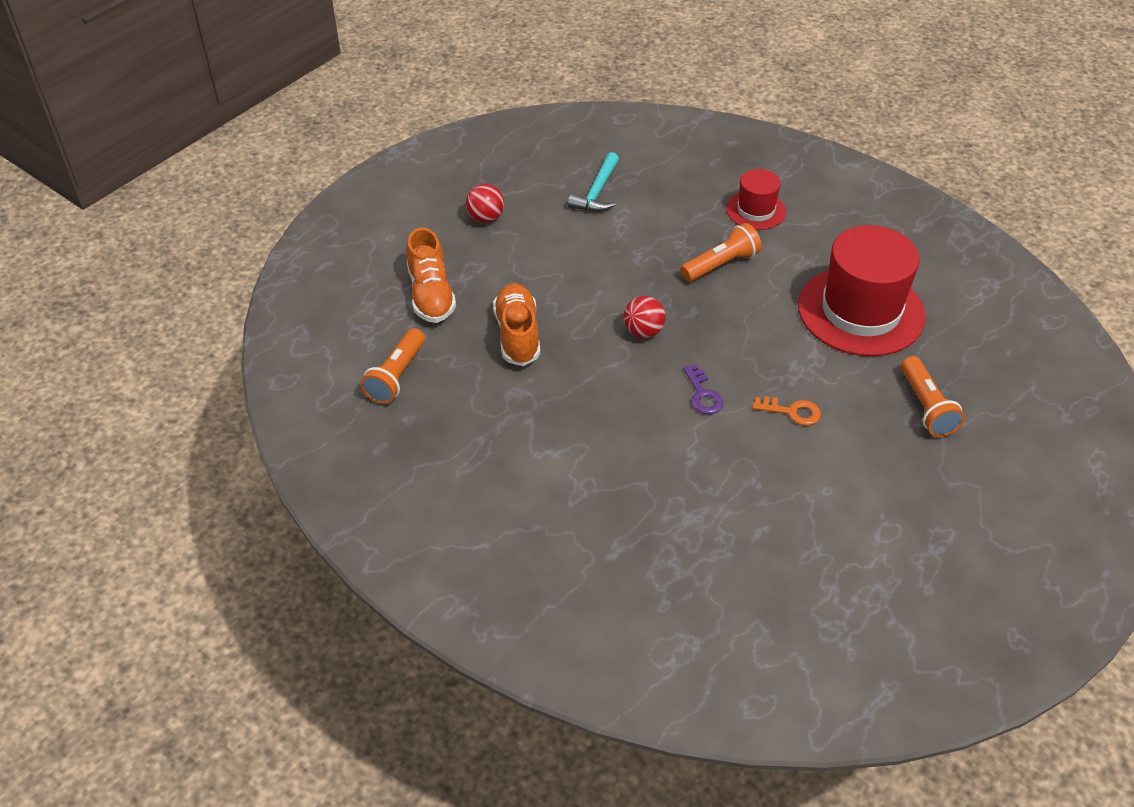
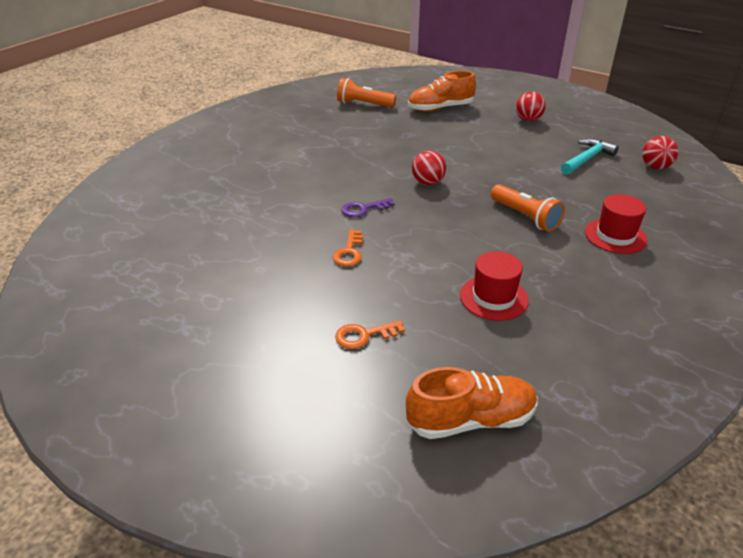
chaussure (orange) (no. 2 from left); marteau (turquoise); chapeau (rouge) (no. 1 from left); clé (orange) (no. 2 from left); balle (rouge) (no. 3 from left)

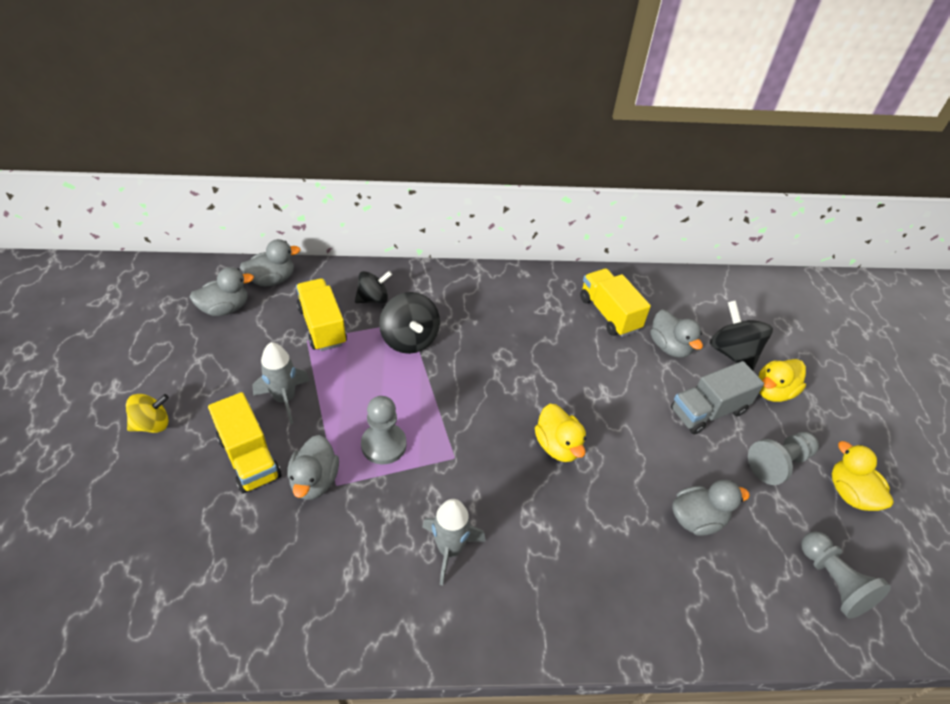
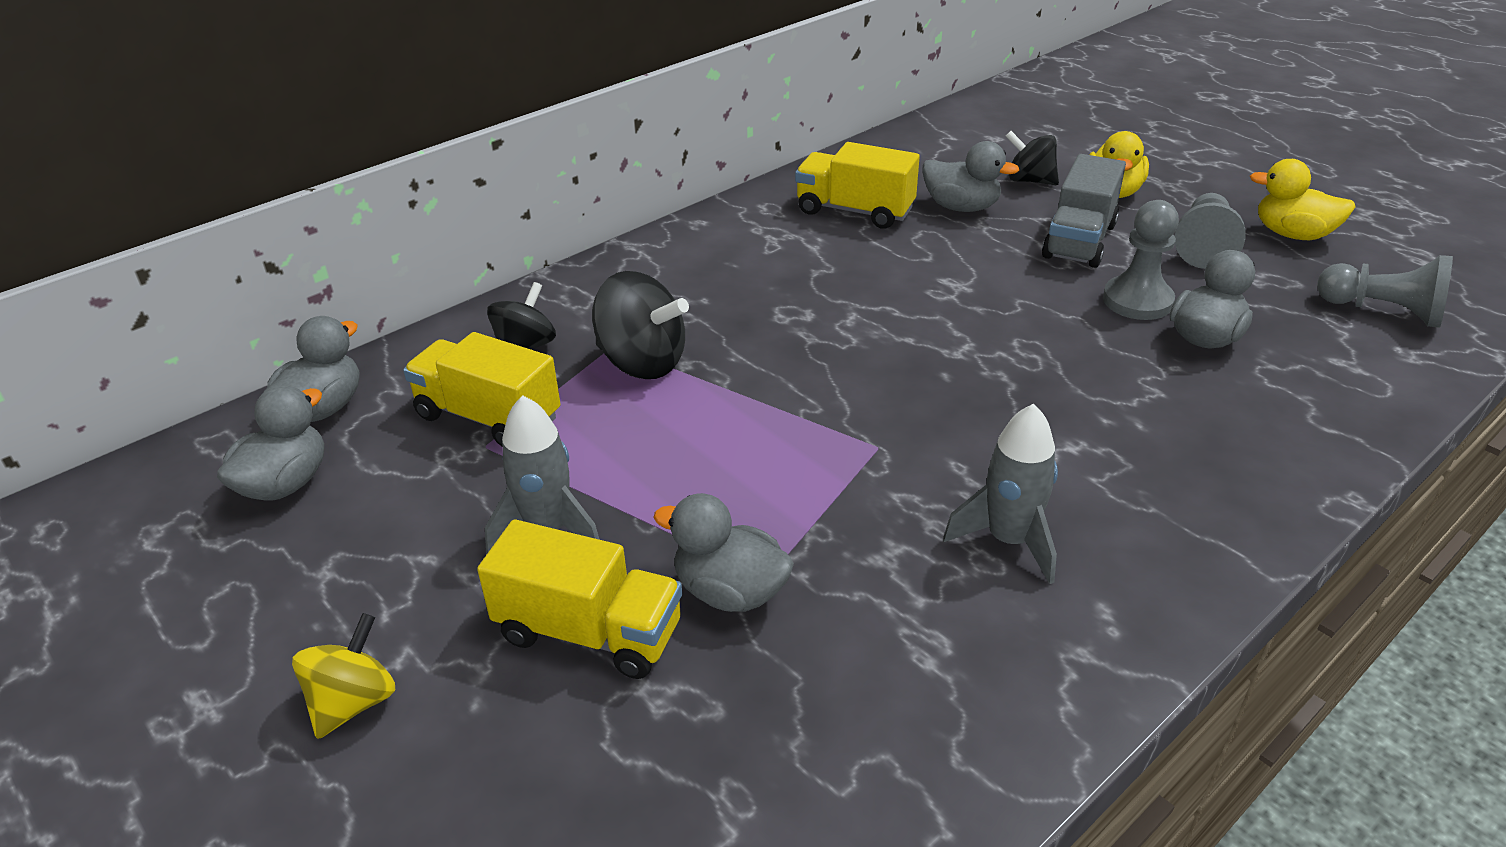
canard (gris) (no. 3 from left); pion (gris) (no. 1 from left); canard (jaune) (no. 1 from left in the first image); toupie (noir) (no. 3 from left)

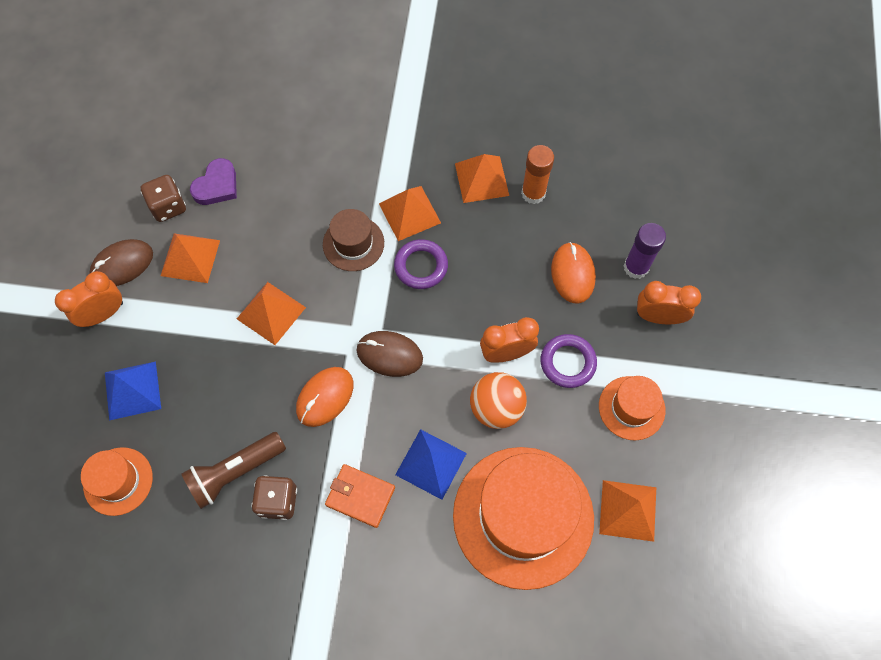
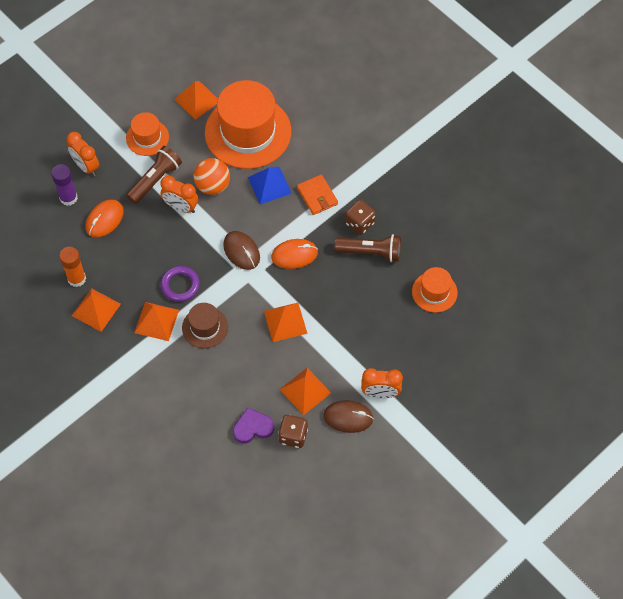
pyramide (bleu) (no. 1 from left in the first image); lampe de poche (marron) (no. 1 from left)

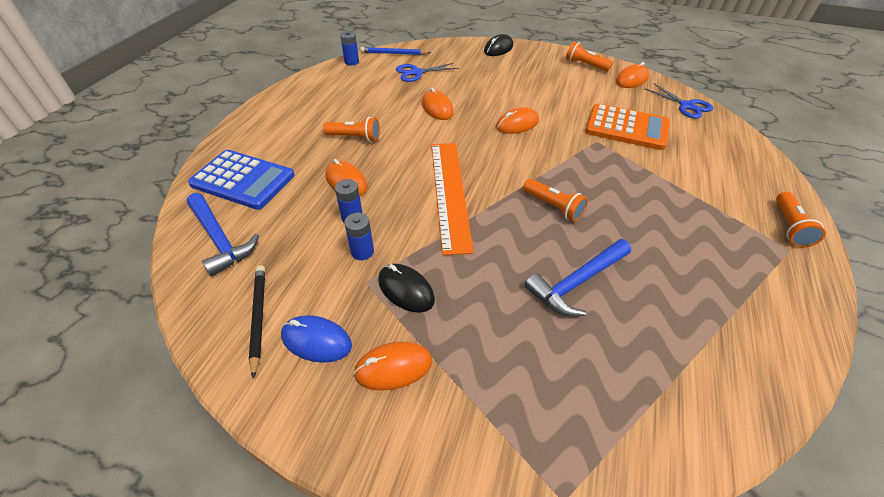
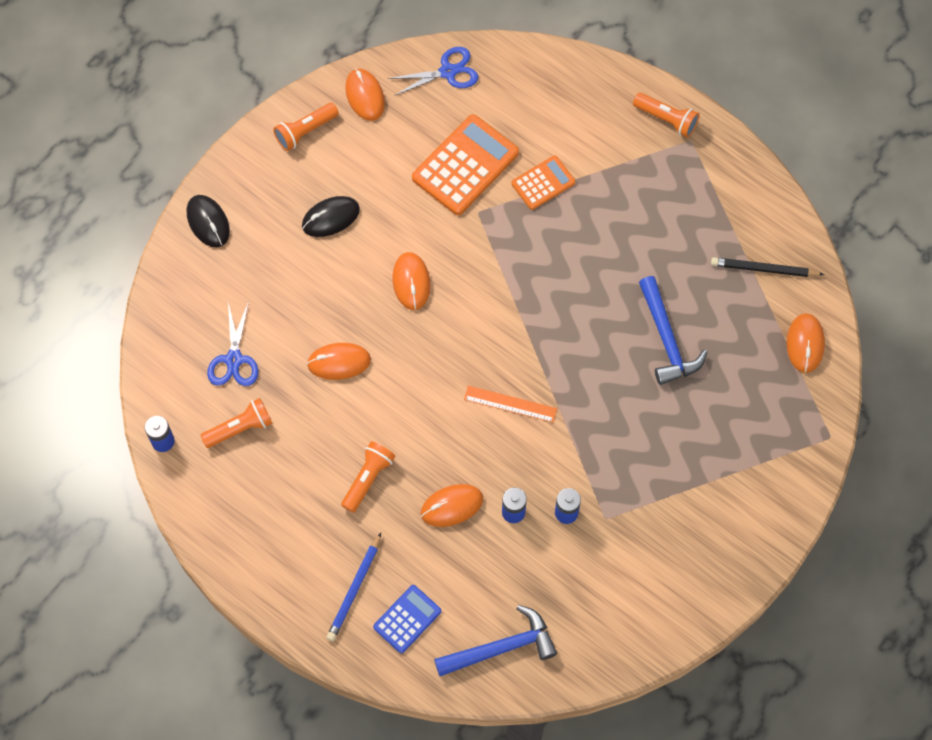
calculatrice (bleu); crayon (noir); souris (bleu); souris (orange) (no. 5 from left); crayon (bleu); souris (noir) (no. 2 from left); règle (orange); lampe de poche (orange) (no. 1 from left); calculatrice (orange) (no. 2 from left)

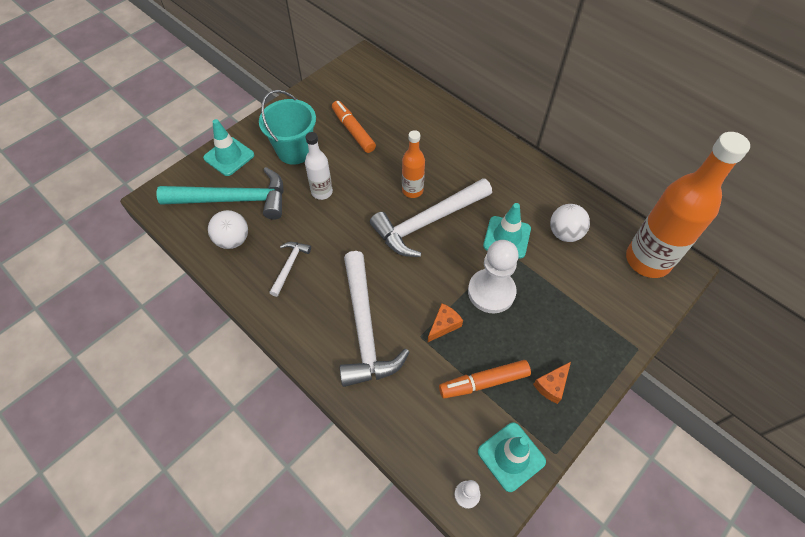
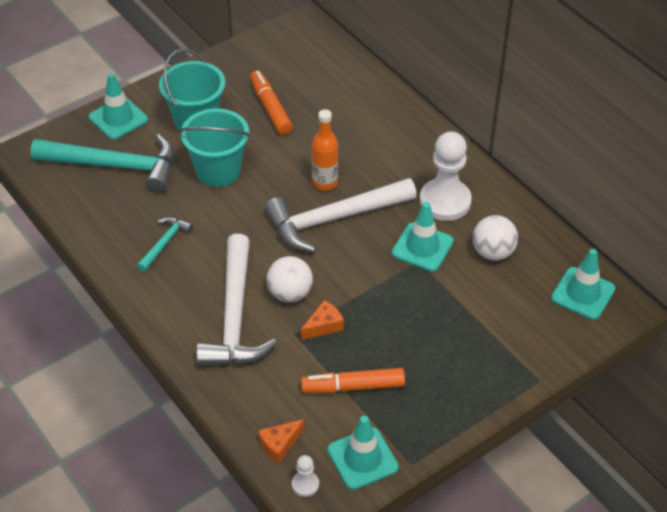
balle (blanc) (no. 1 from left); marteau (turquoise) (no. 2 from left); seau (turquoise) (no. 2 from left); pion (blanc) (no. 2 from left); fromage (orange) (no. 1 from left); cône de chantier (turquoise) (no. 4 from left)

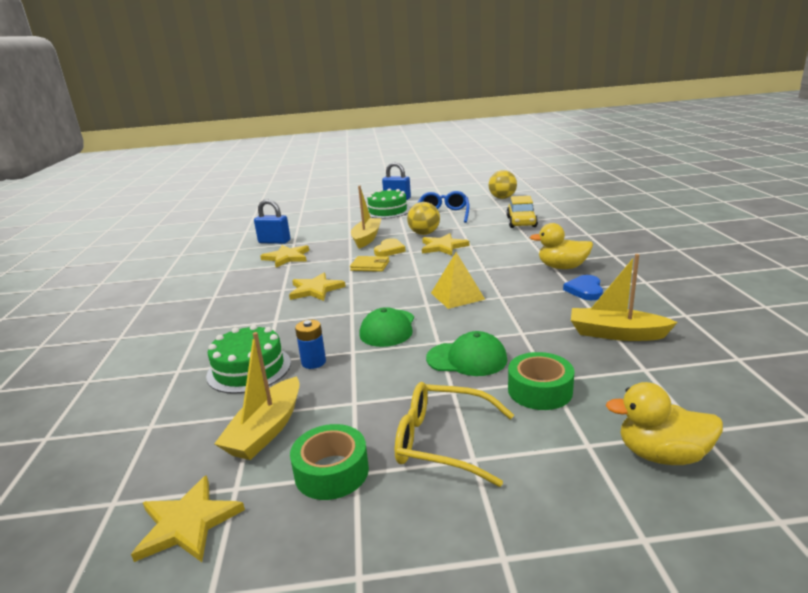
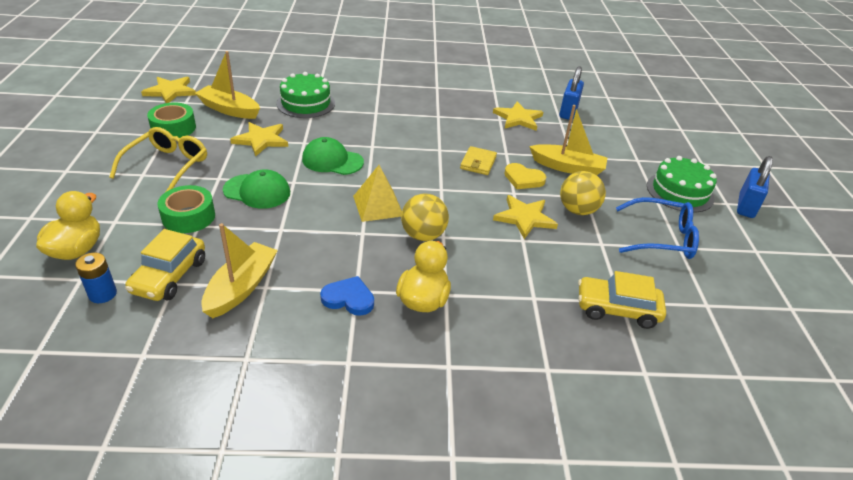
étoile (jaune) (no. 2 from left); pile (bleu); casquette (vert) (no. 1 from left); balle (jaune) (no. 1 from left); voiture (jaune) (no. 1 from left)

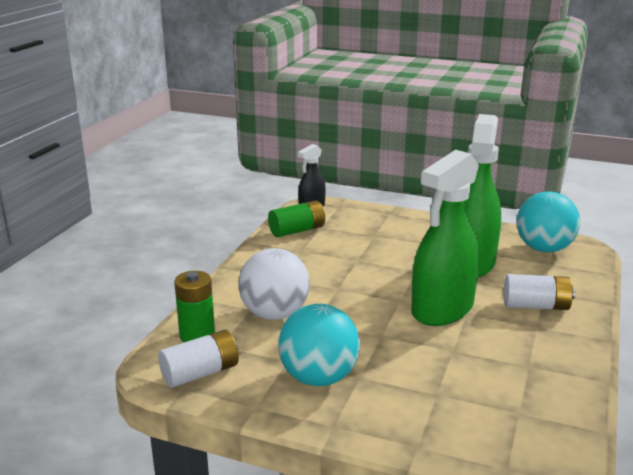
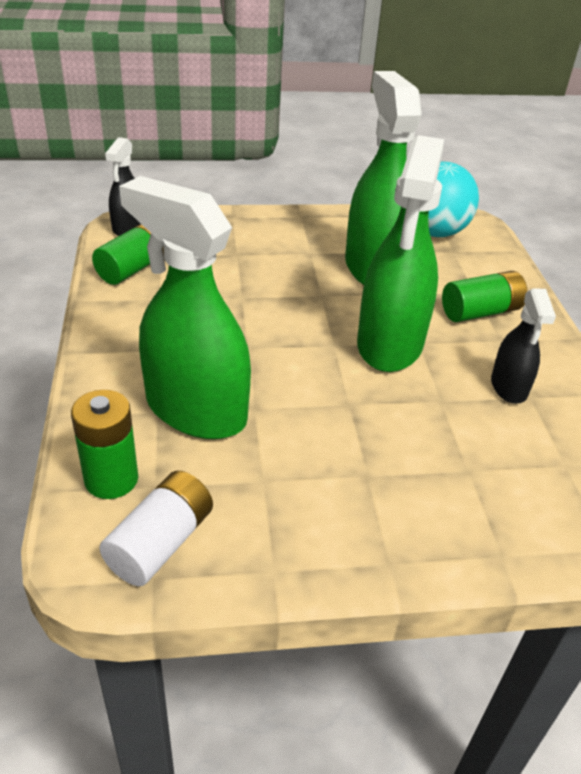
vaporisateur (vert) (no. 1 from left); balle (turquoise) (no. 1 from left in the first image); pile (vert) (no. 3 from left); vaporisateur (noir) (no. 2 from left)

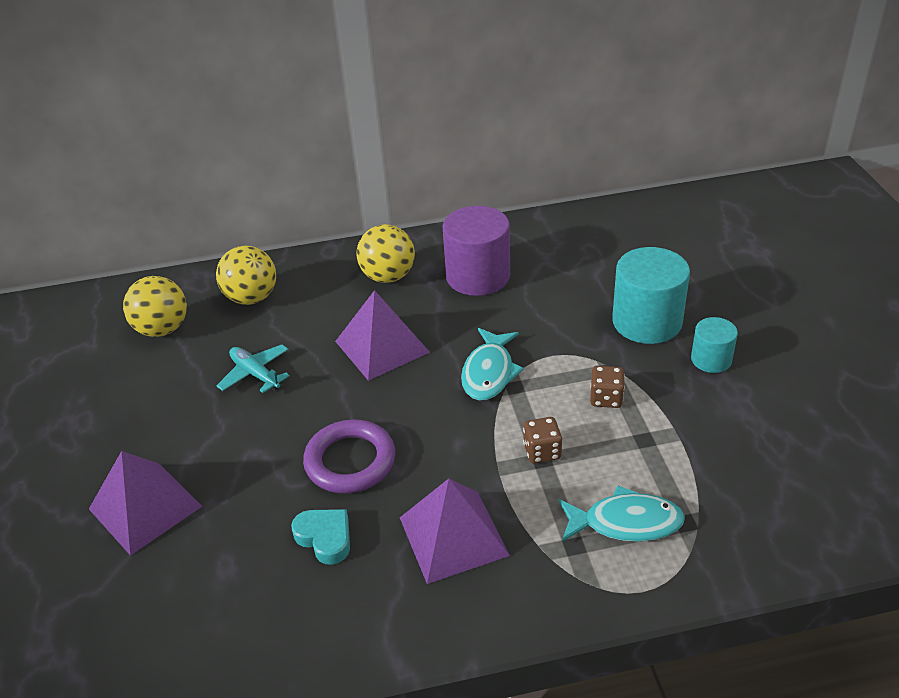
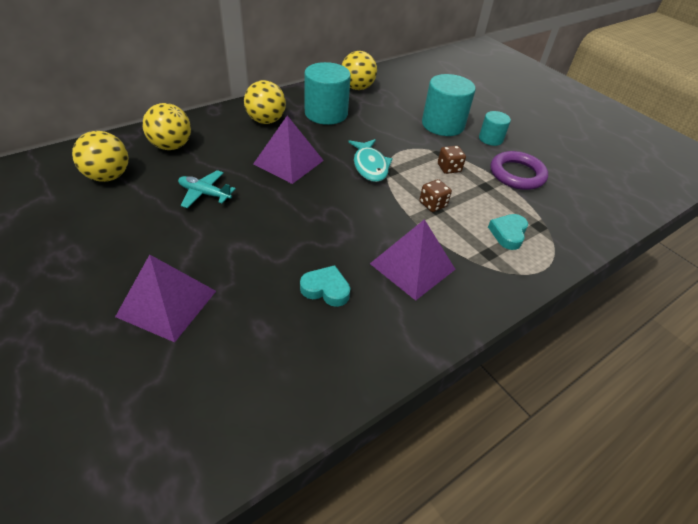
anneau (violet); cylindre (turquoise) (no. 1 from left); cœur (turquoise) (no. 2 from left); balle (jaune) (no. 4 from left)

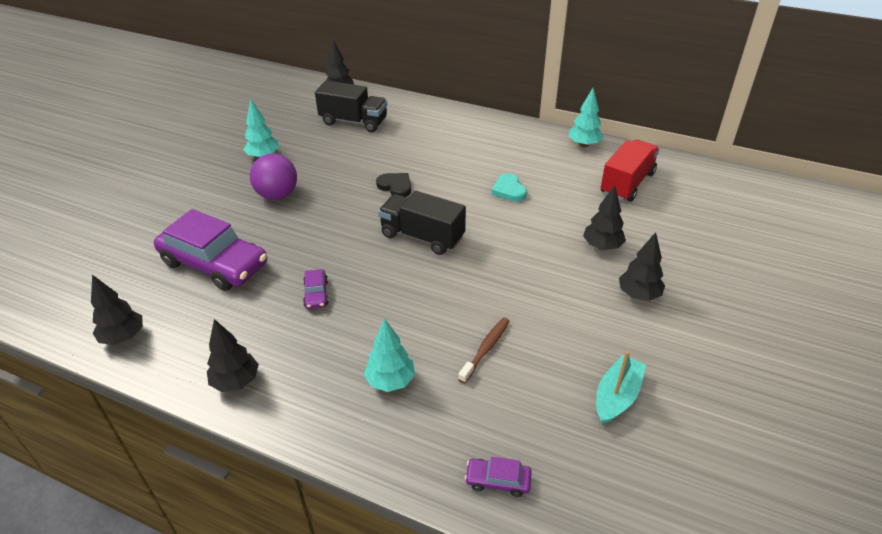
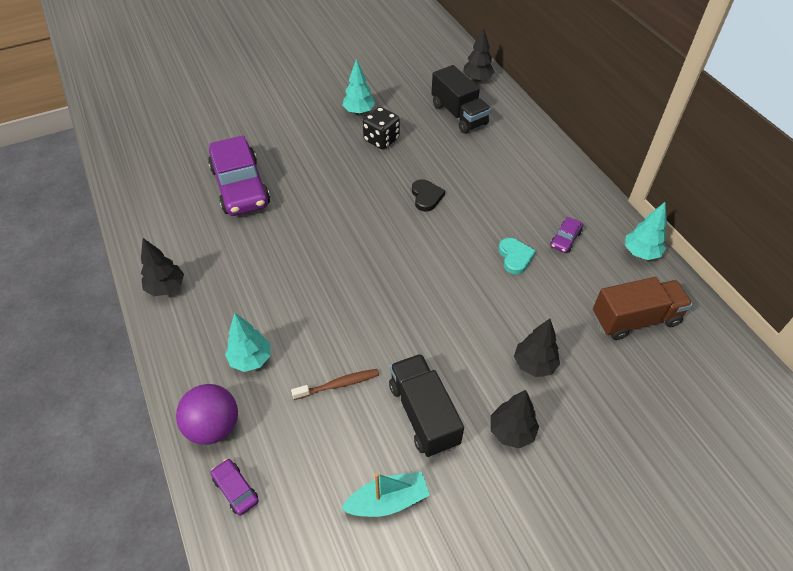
arbre (noir) (no. 1 from left in the first image); balle (violet); voiture (violet) (no. 3 from left); camion (noir) (no. 1 from left); cœur (turquoise); camion (marron); dé (noir)

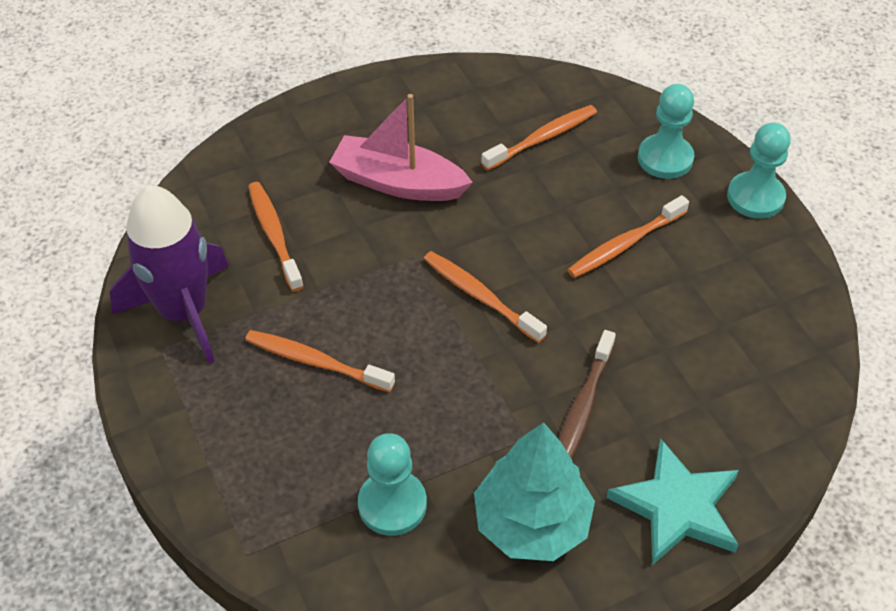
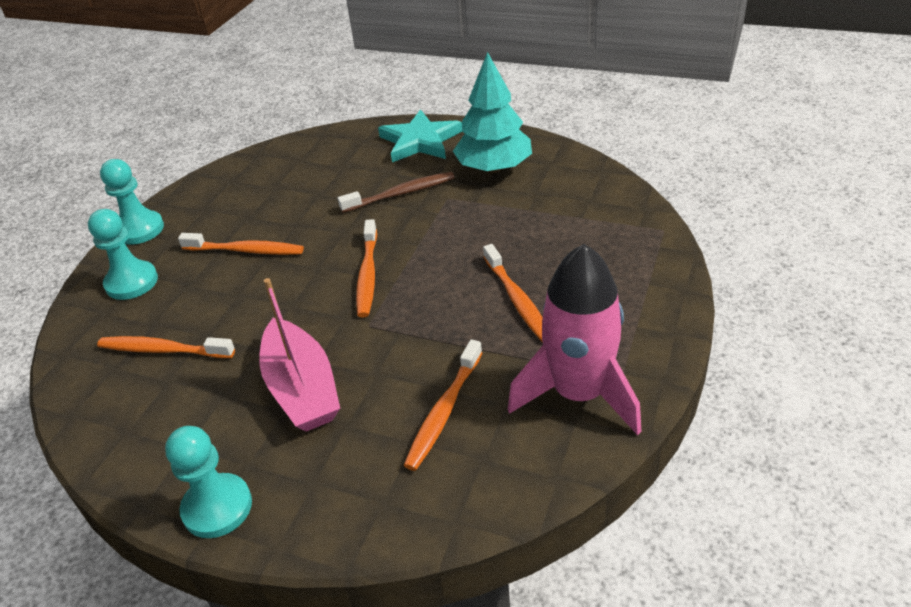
fusée (rose); pion (turquoise) (no. 3 from left)

